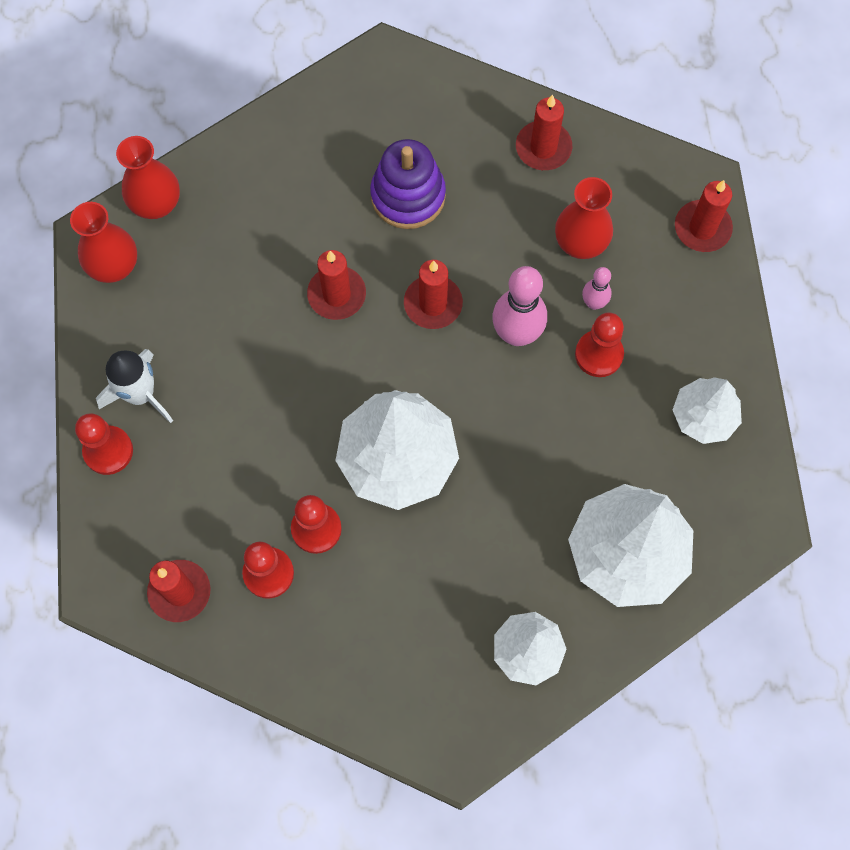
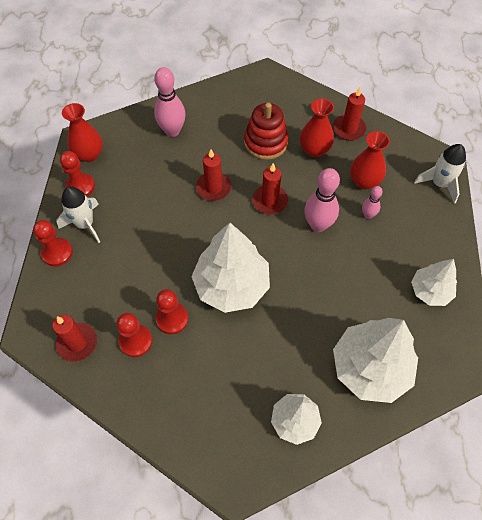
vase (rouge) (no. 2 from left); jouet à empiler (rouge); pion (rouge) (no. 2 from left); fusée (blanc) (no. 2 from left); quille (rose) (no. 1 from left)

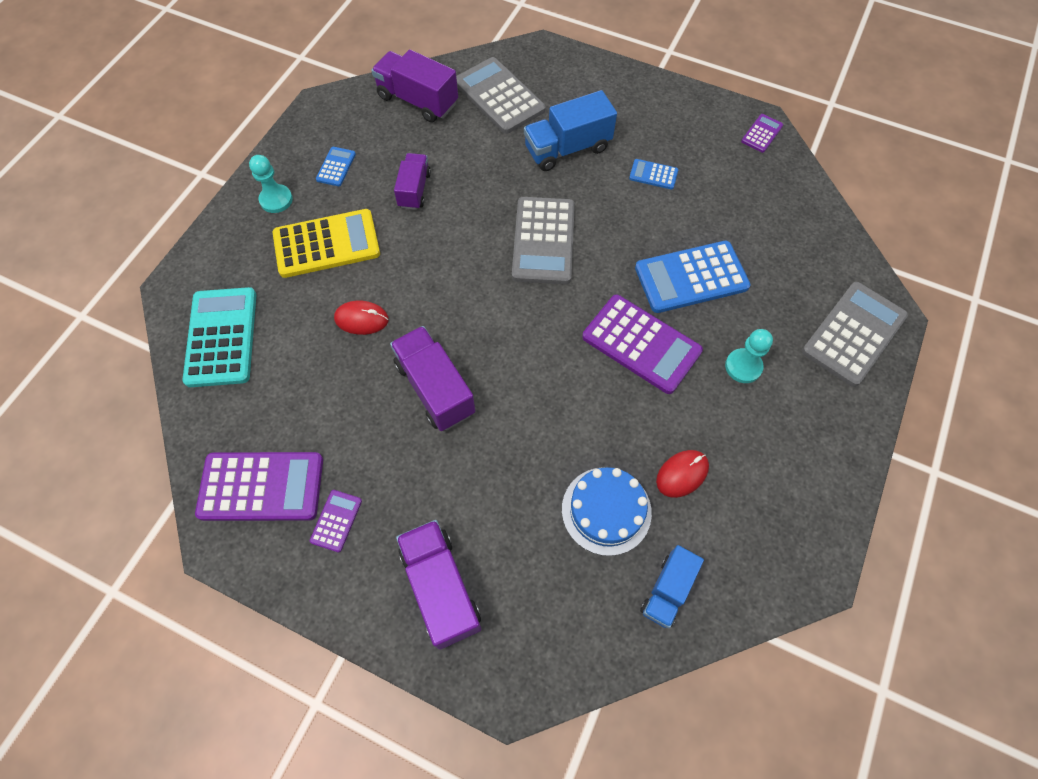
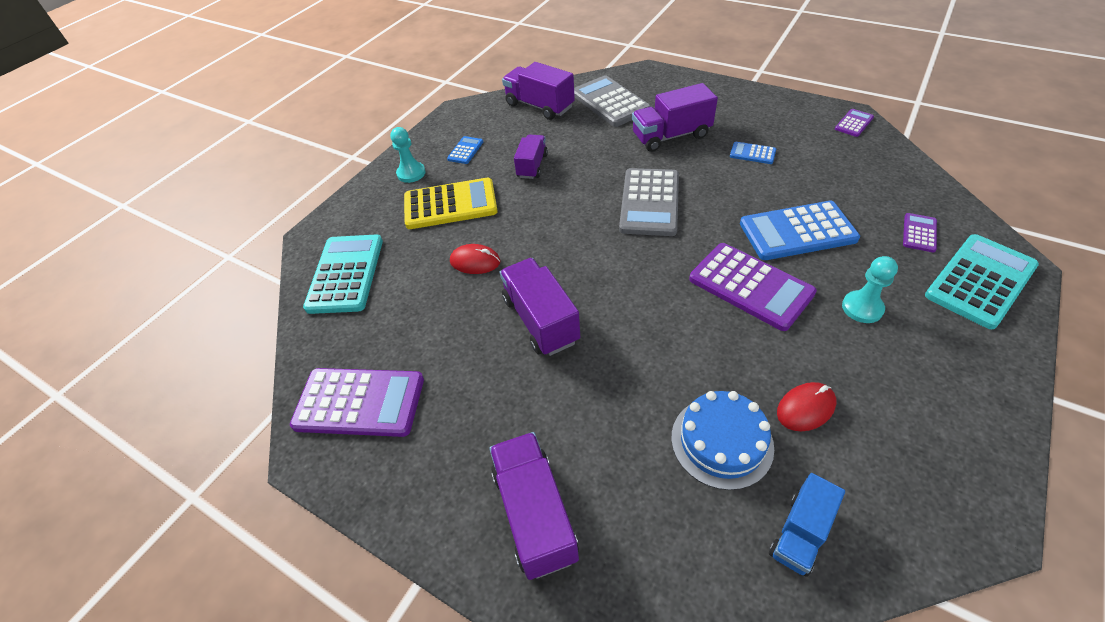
calculatrice (violet) (no. 4 from left); camion (violet) (no. 5 from left); calculatrice (turquoise) (no. 2 from left)

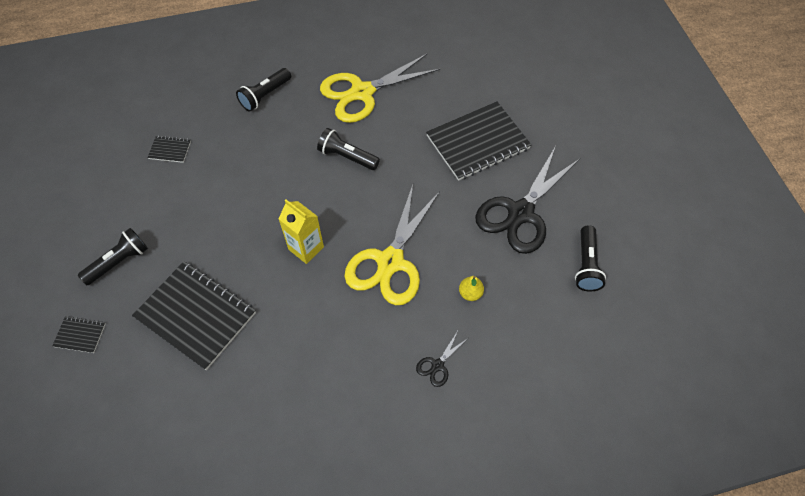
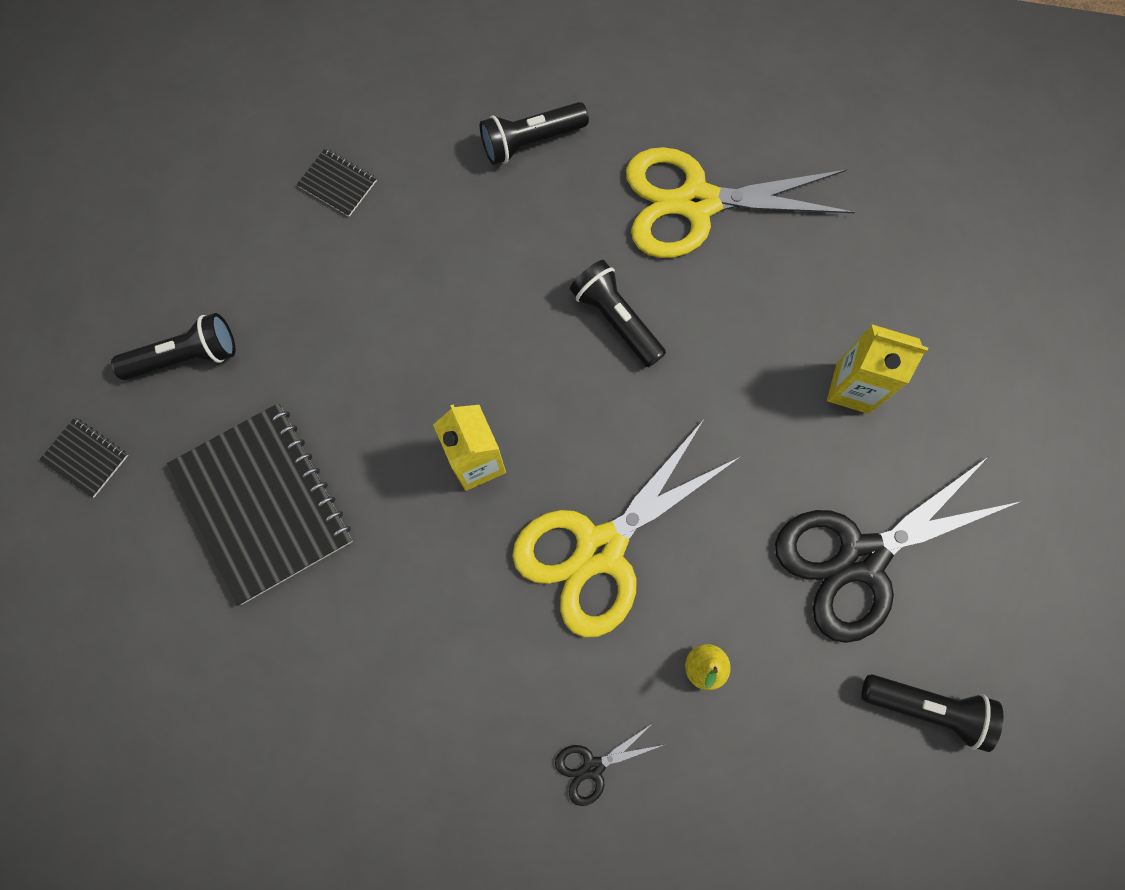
brique de lait (jaune) (no. 2 from left); lampe de poche (noir) (no. 4 from left)

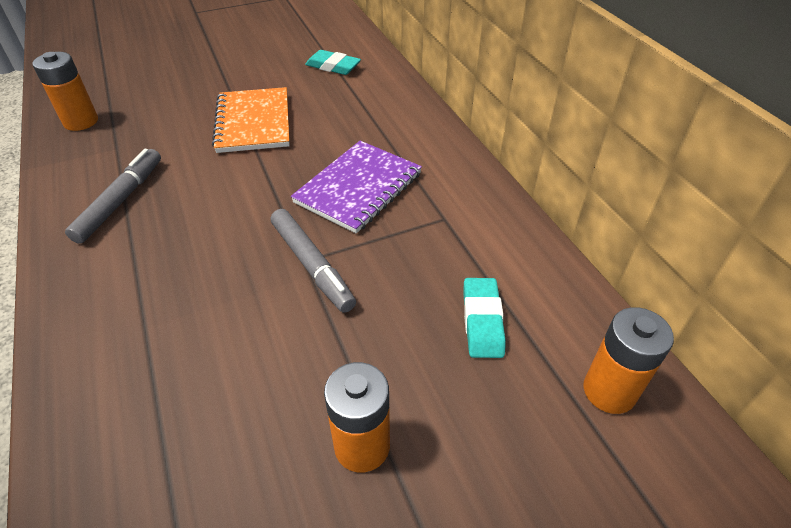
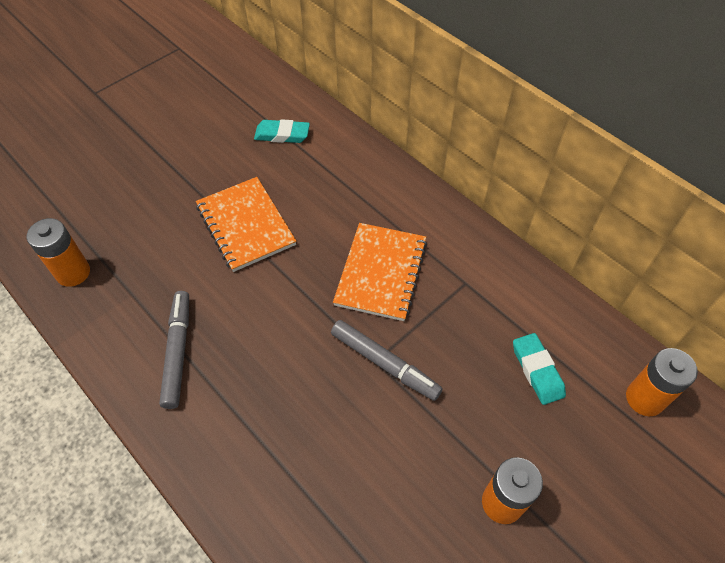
carnet (orange) (no. 2 from left)

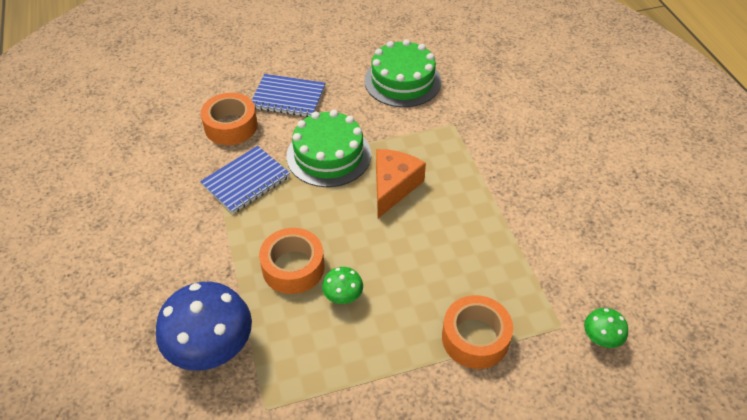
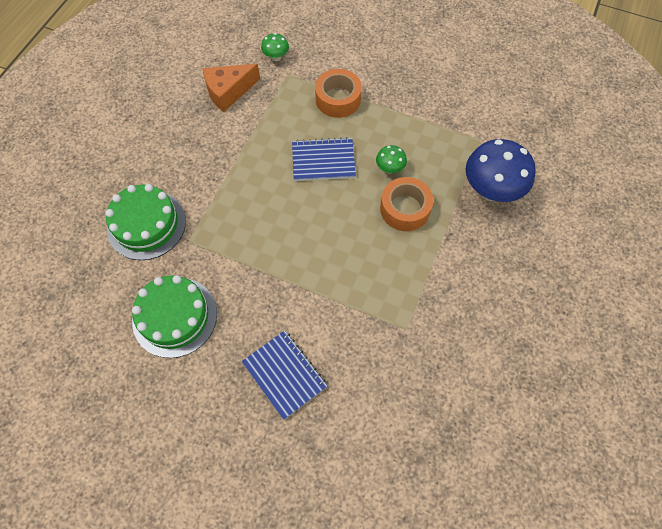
carnet (bleu) (no. 2 from left); ruban adhésif (orange) (no. 1 from left in the first image); gâteau (vert) (no. 1 from left); fromage (orange)

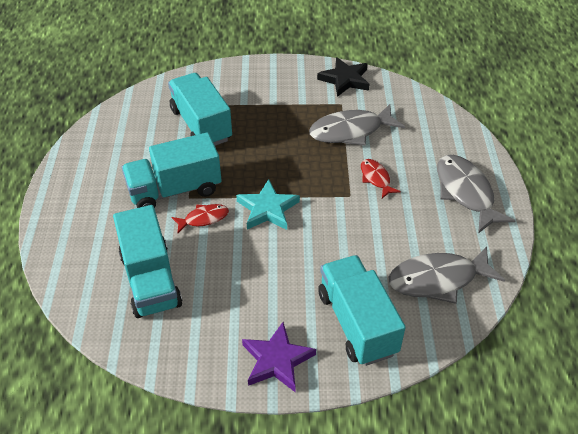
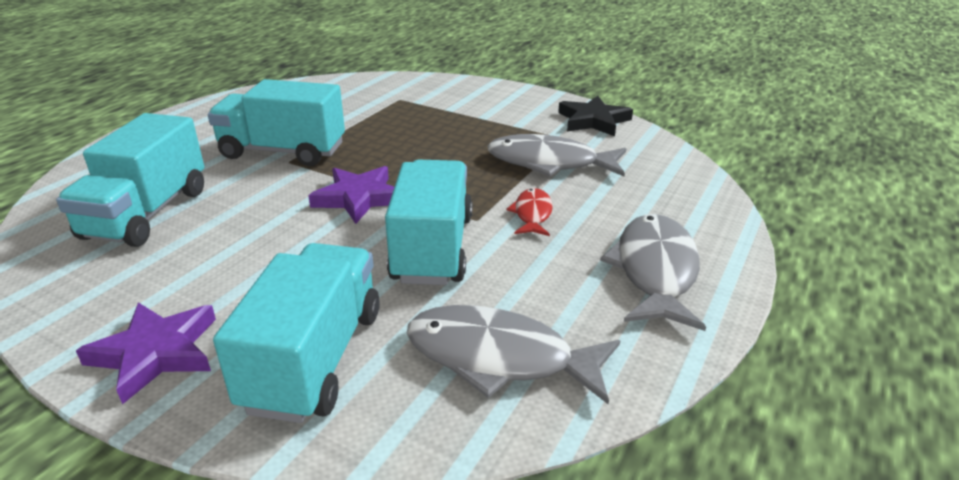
camion (turquoise) (no. 4 from left); poisson (rouge) (no. 1 from left in the first image); étoile (violet) (no. 2 from left)

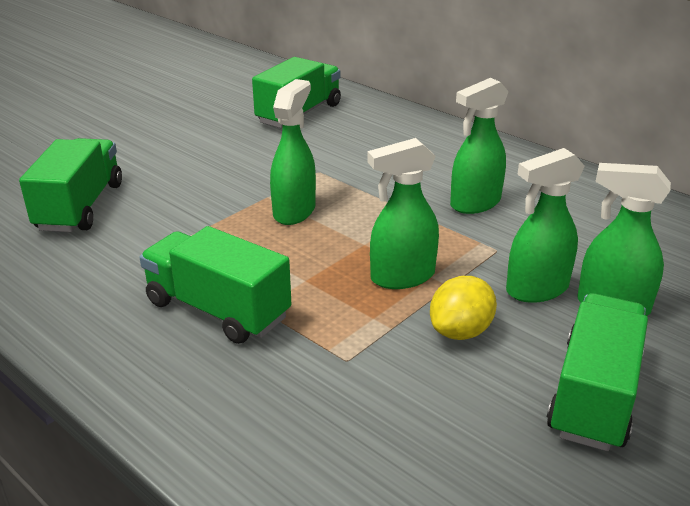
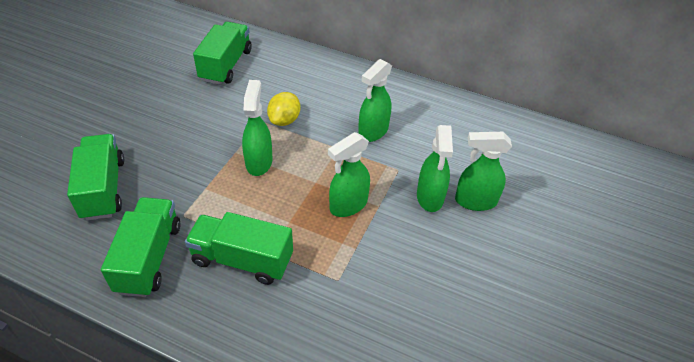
citron (jaune); vaporisateur (vert) (no. 4 from left); camion (vert) (no. 2 from left)

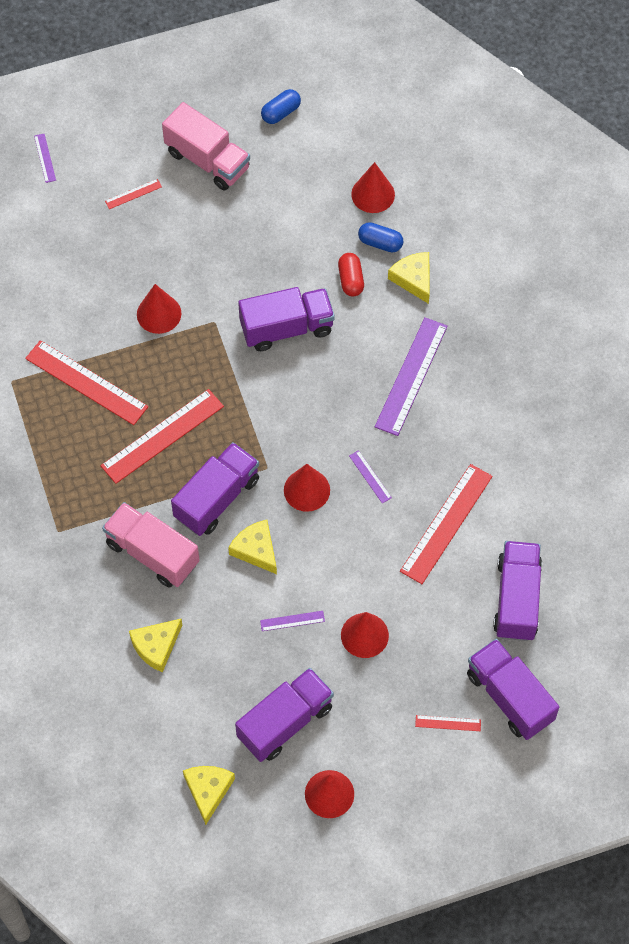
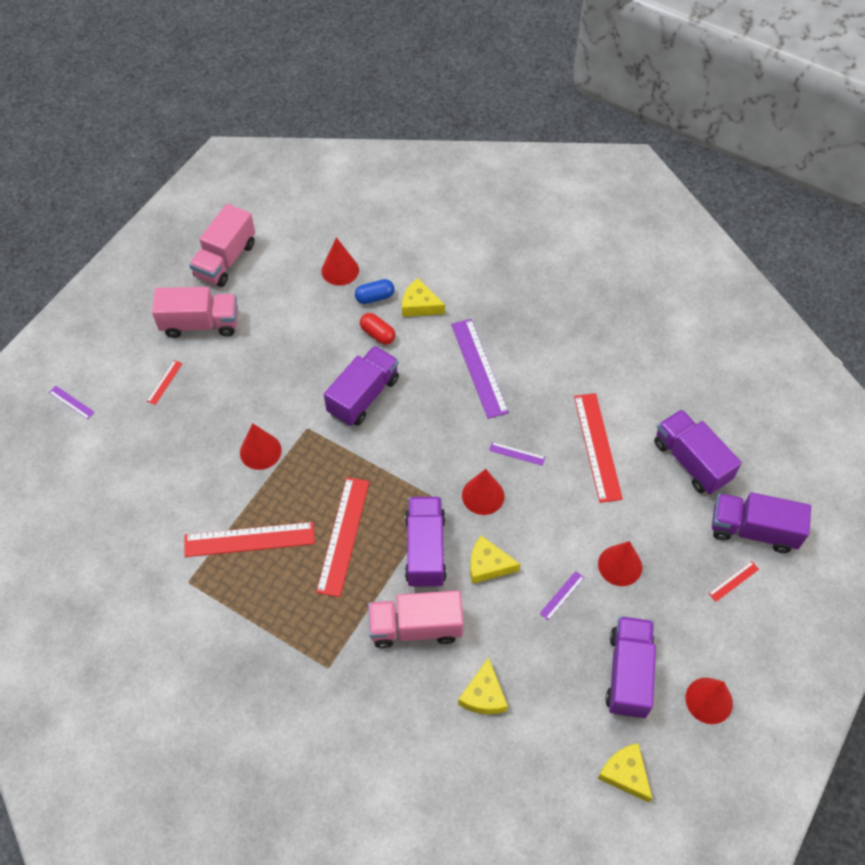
camion (rose) (no. 2 from left)

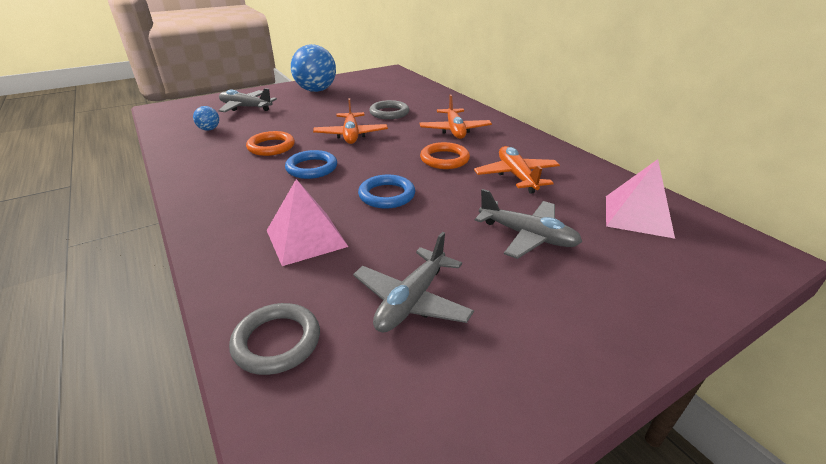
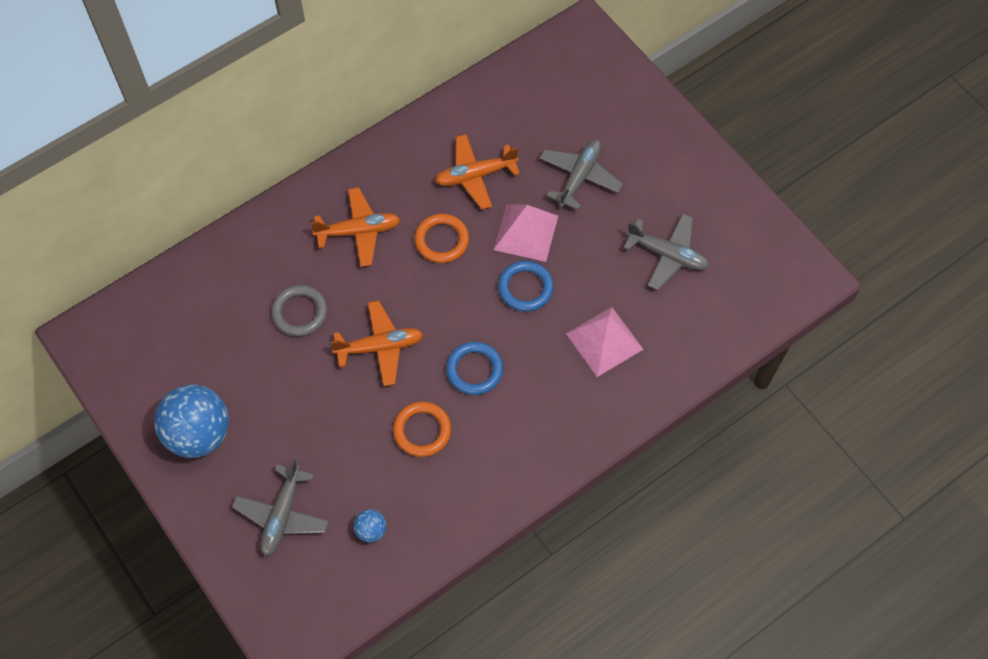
anneau (gris) (no. 1 from left in the first image); pyramide (rose) (no. 1 from left)

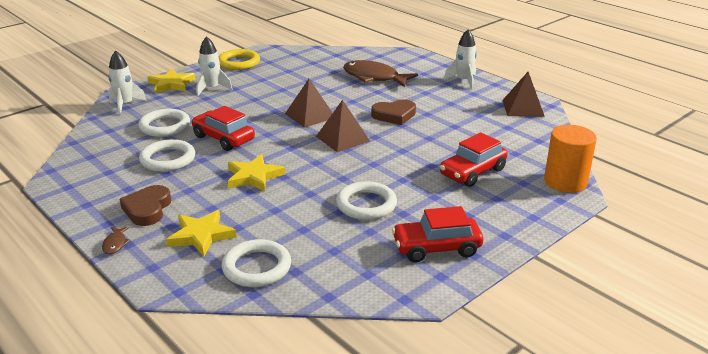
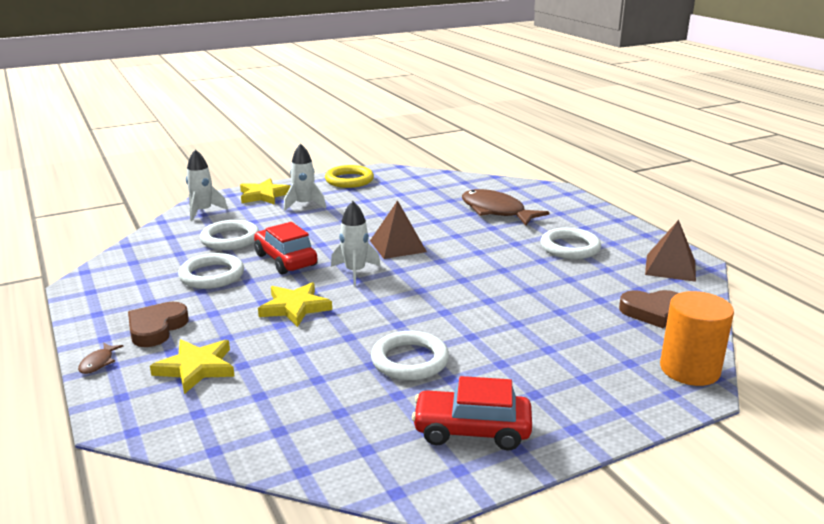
anneau (blanc) (no. 4 from left); pyramide (marron) (no. 2 from left in the first image); cœur (marron) (no. 2 from left); voiture (rouge) (no. 3 from left in the first image); fusée (blanc) (no. 3 from left)

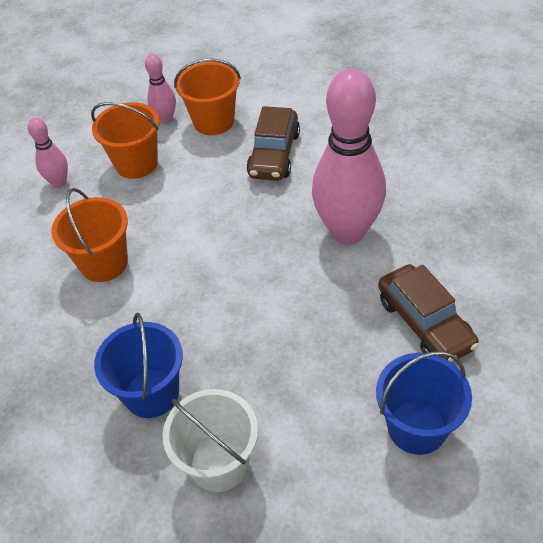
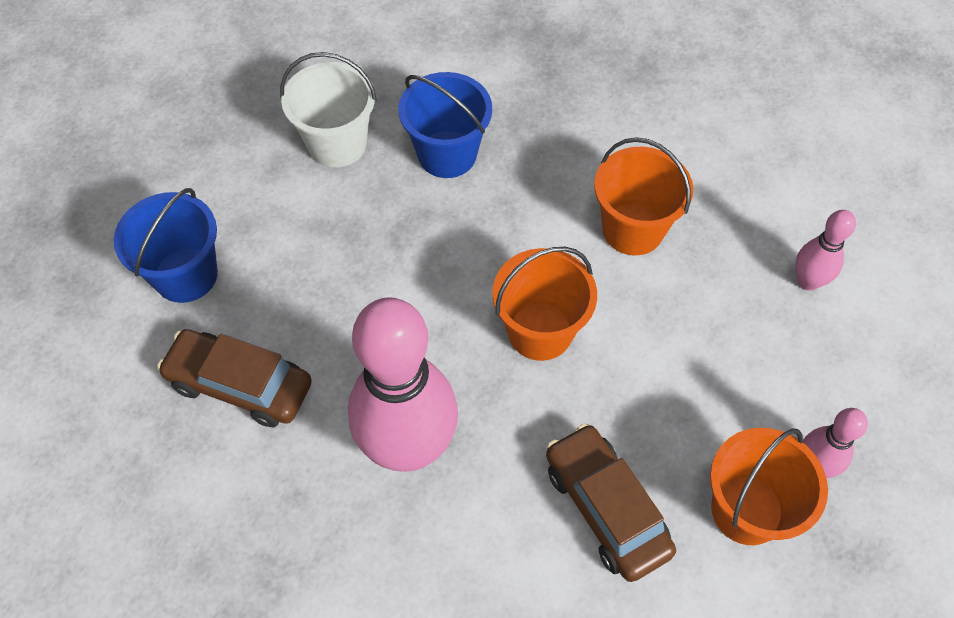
seau (orange) (no. 1 from left)

